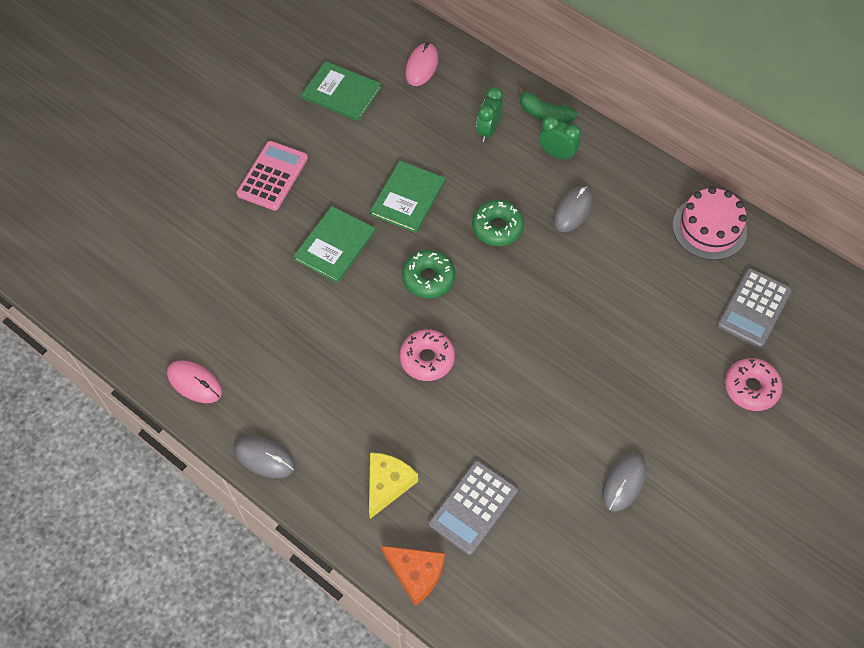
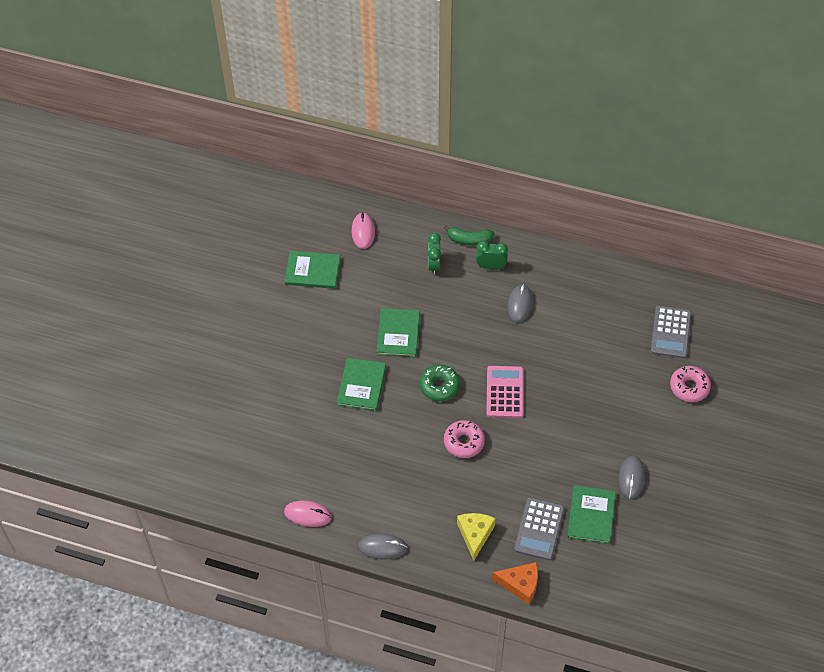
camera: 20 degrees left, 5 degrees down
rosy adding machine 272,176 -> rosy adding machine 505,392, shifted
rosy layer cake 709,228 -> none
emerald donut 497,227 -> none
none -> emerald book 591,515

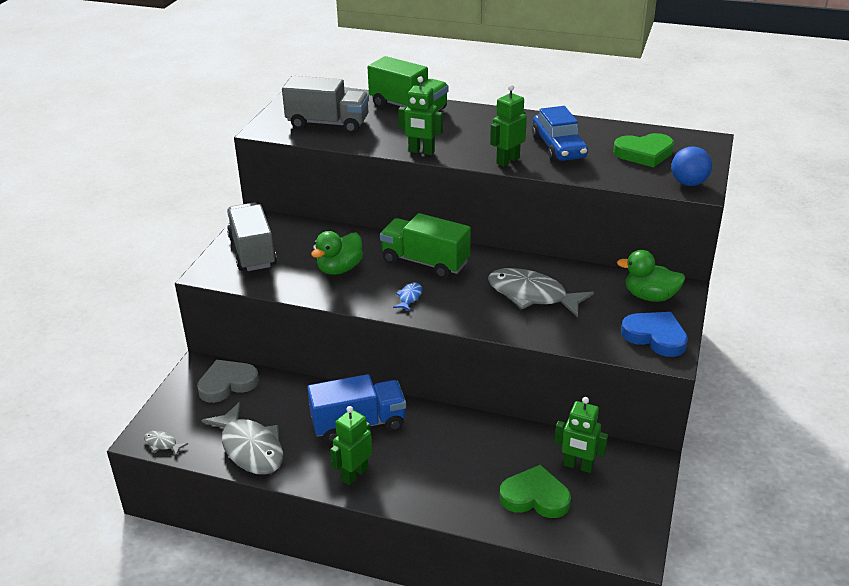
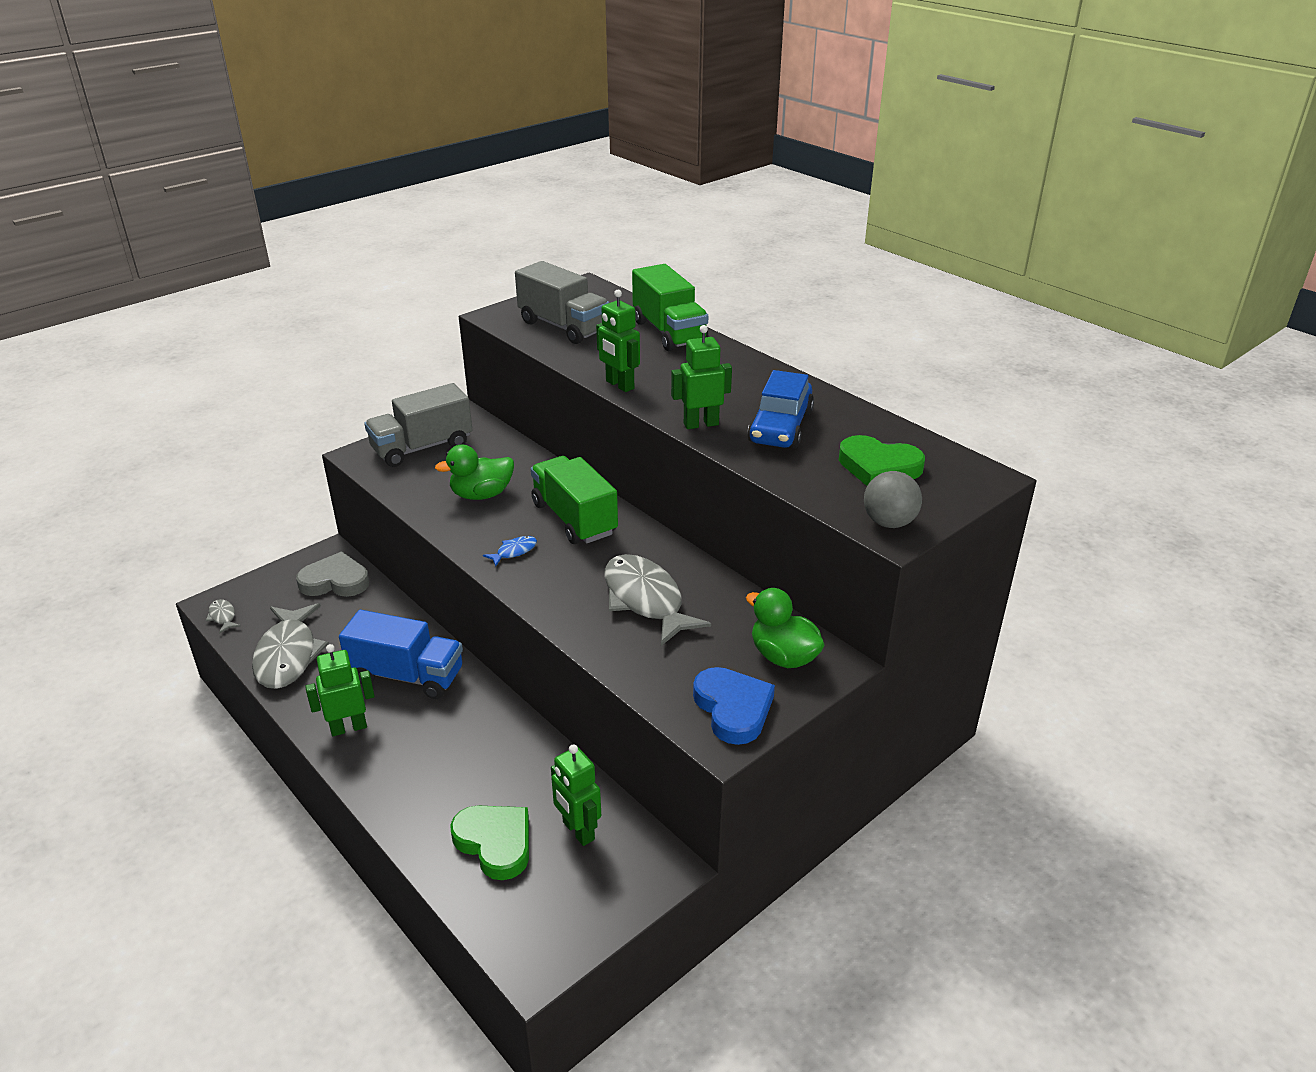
camera: 30 degrees right, 0 degrees up
blue play ball 688,183 -> ash-grey play ball 889,522
ash-grey truck 252,252 -> ash-grey truck 422,447, 135 degrees counterclockwise

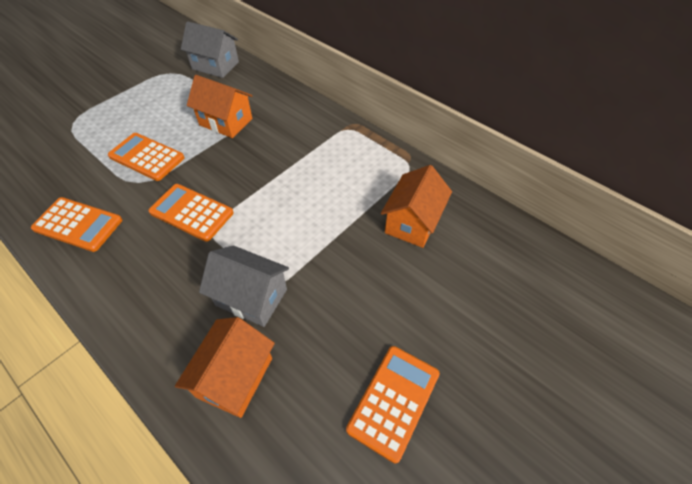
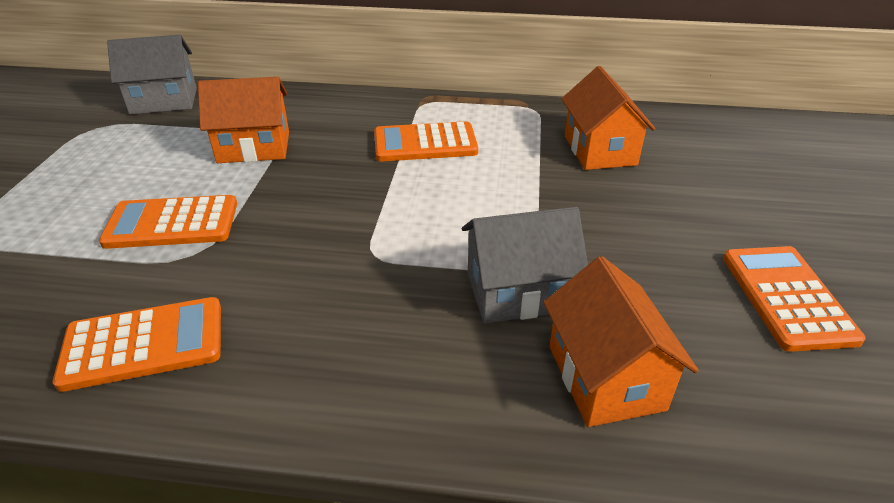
camera: 35 degrees left, 15 degrees down
orange-coloured adding machine 191,212 -> orange-coloured adding machine 425,143, shifted

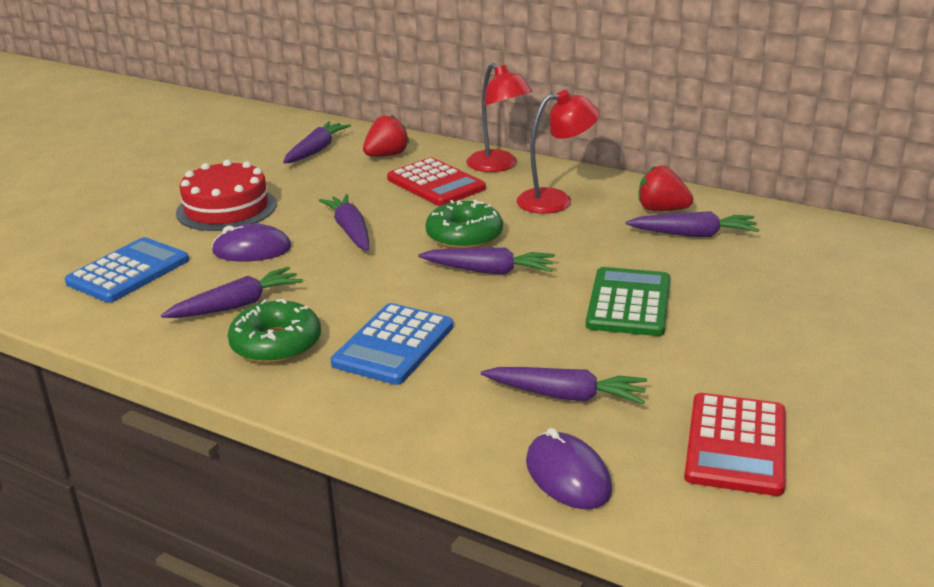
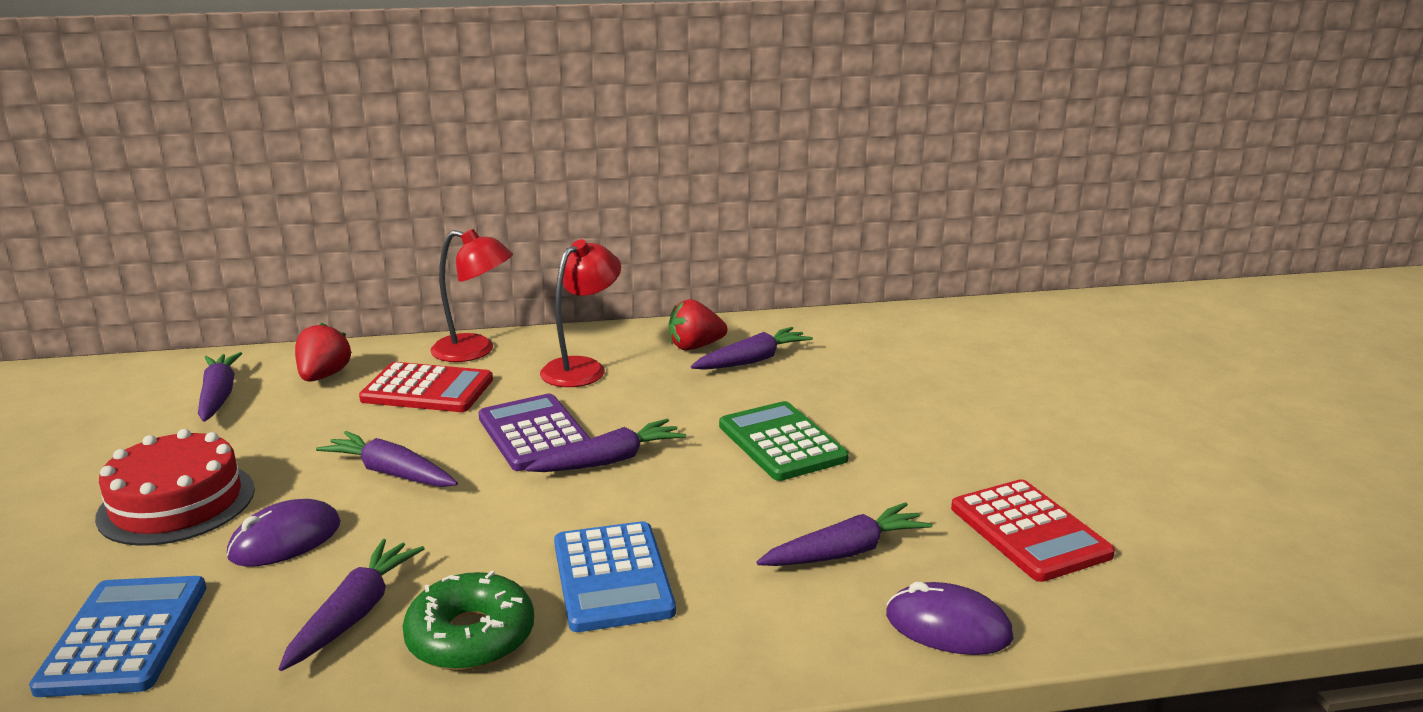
camera: 40 degrees left, 5 degrees down
emerald donut 464,236 -> violet adding machine 534,434

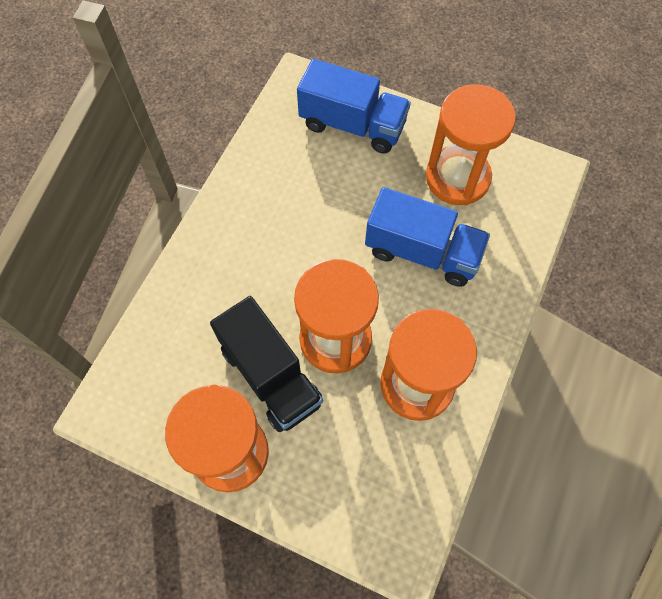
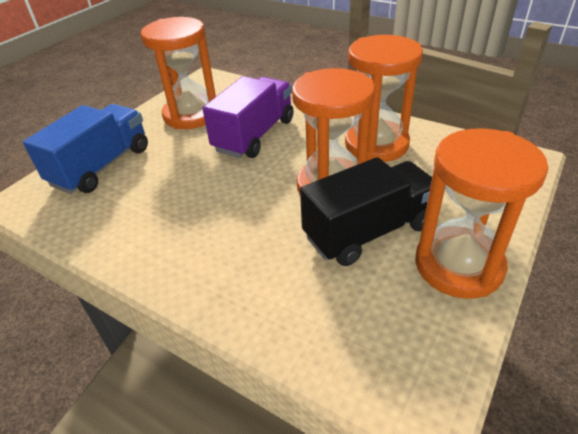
camera: 80 degrees left, 25 degrees down
blue truck 422,252 -> violet truck 254,135

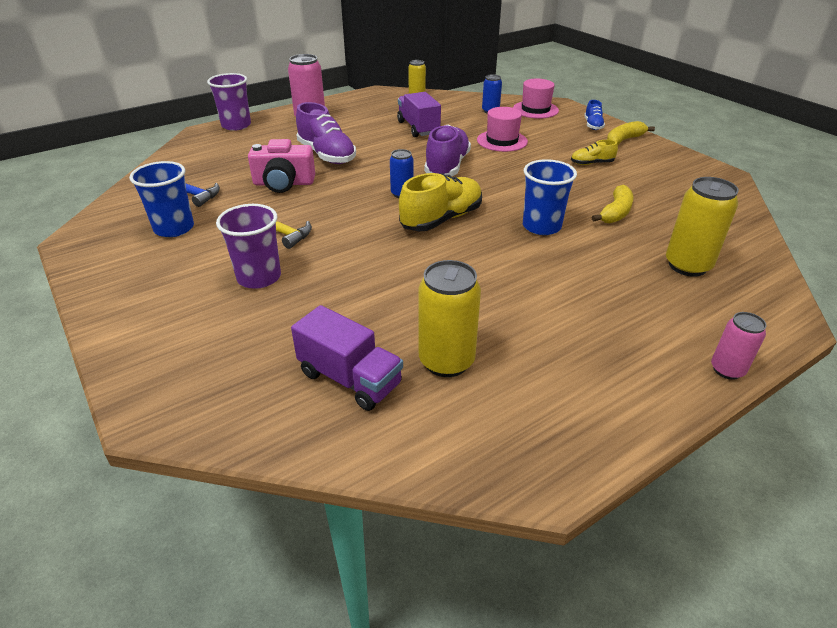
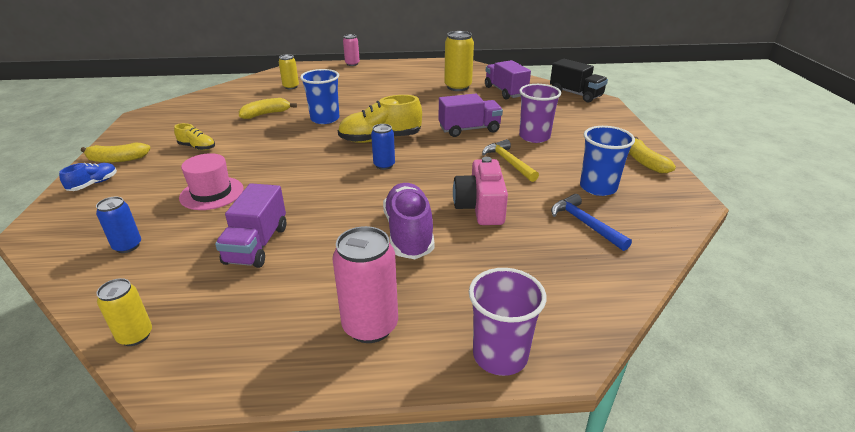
camera: 150 degrees left, 5 degrees down
rosy hat 535,110 -> none
violet shoe 447,166 -> none
rosy photo camera 284,183 -> rosy photo camera 480,207, 120 degrees counterclockwise
golden can 687,265 -> golden can 291,87, x0.59
none -> ebony truck 576,94
none -> violet truck 469,129
none -> golden toy banana 644,162

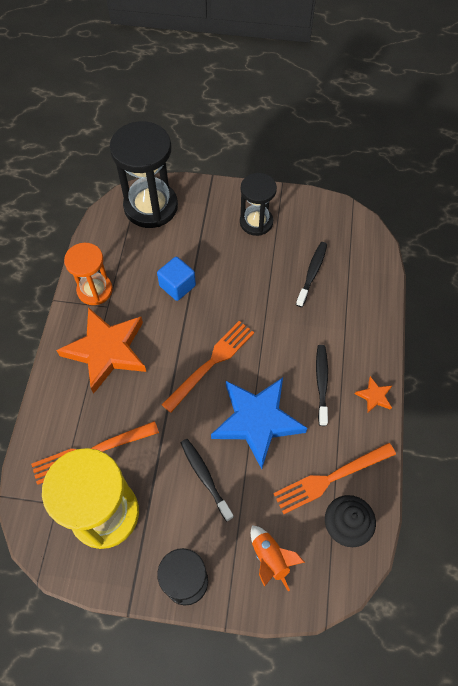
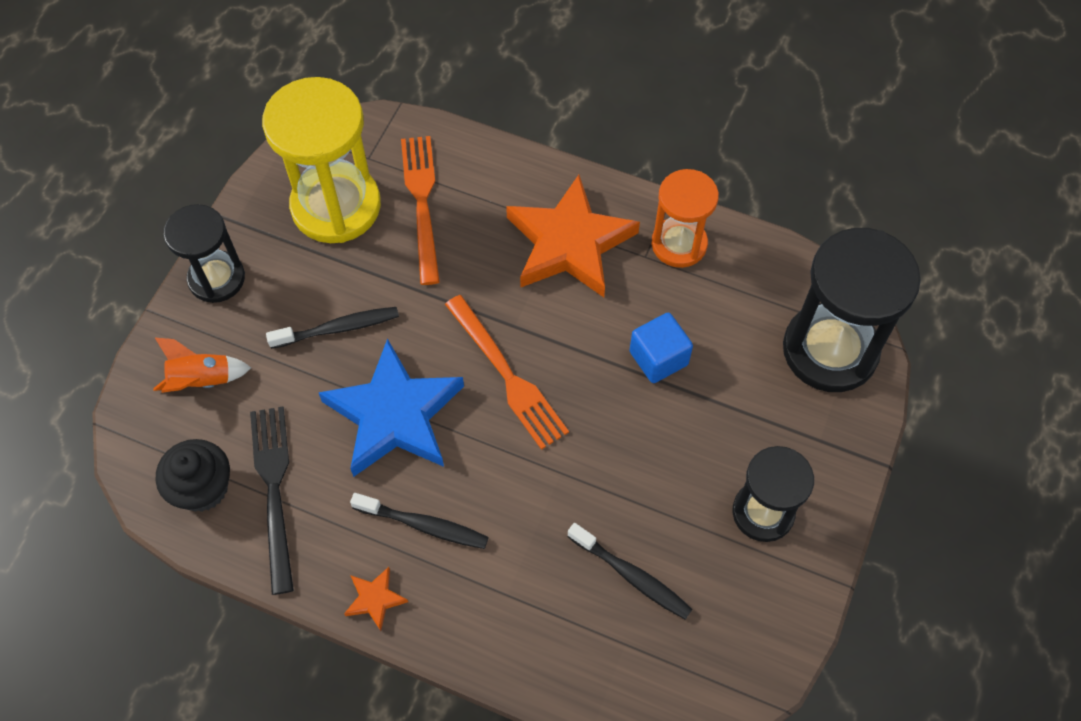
camera: 105 degrees right, 0 degrees up
orange-coloured dinner fork 330,479 -> ebony dinner fork 274,488

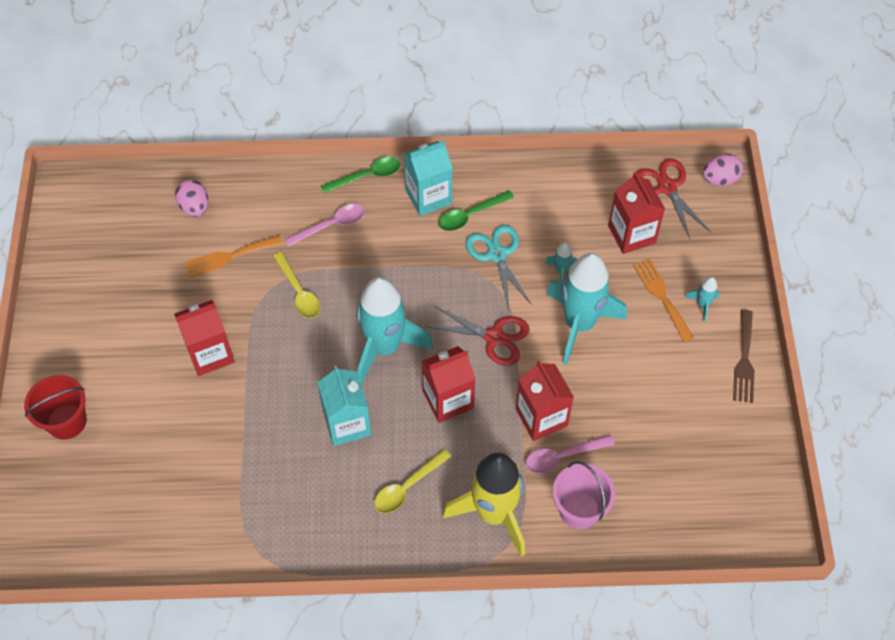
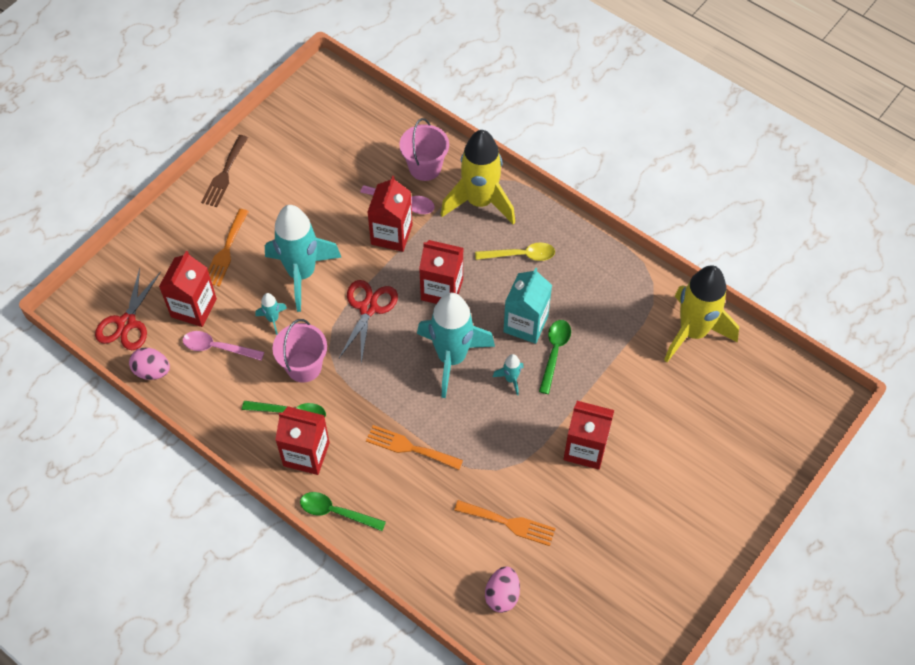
camera: 140 degrees left, 0 degrees up
turquoise carton 428,197 -> scarlet carton 306,454
rosy egg 720,179 -> rosy egg 152,371, shifted
rosy teaspoon 331,225 -> rosy teaspoon 217,347, shifted
turquoise pair of scissors 497,254 -> rosy bucket 304,366
golden teaspoon 299,292 -> none
turquoise toy rocket 702,305 -> turquoise toy rocket 511,379, shifted
scarlet pair of scissors 494,337 -> scarlet pair of scissors 368,308, 45 degrees clockwise
brown dinner fork 744,361 -> brown dinner fork 224,174, 150 degrees clockwise
scarlet bucket 67,421 -> none
none -> golden toy rocket 693,332
none -> emerald teaspoon 554,352
none -> orange-coloured dinner fork 409,447

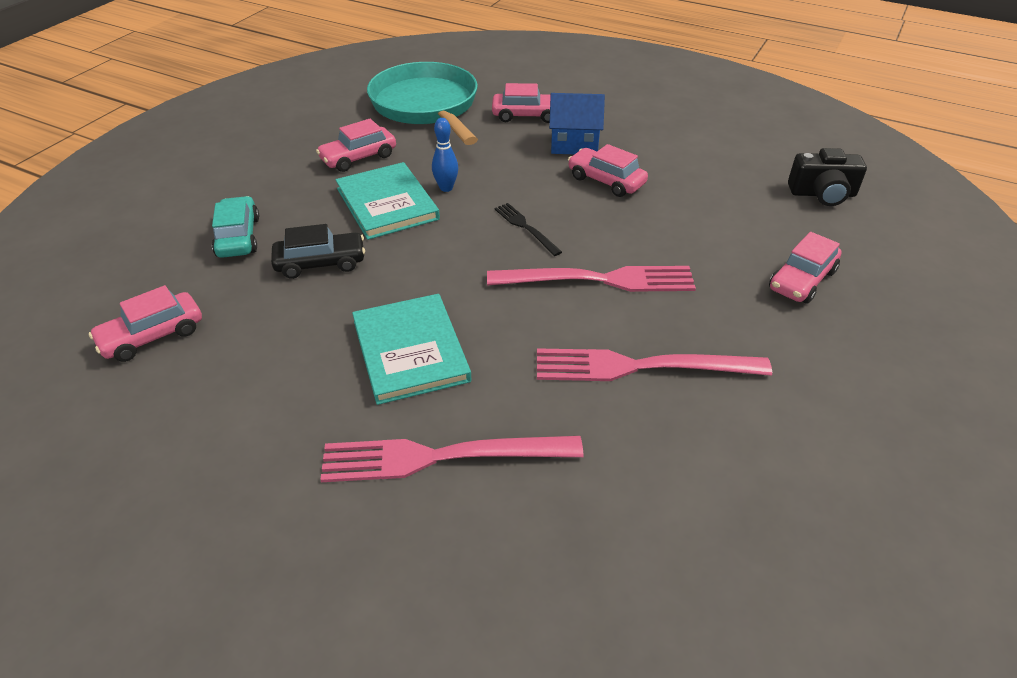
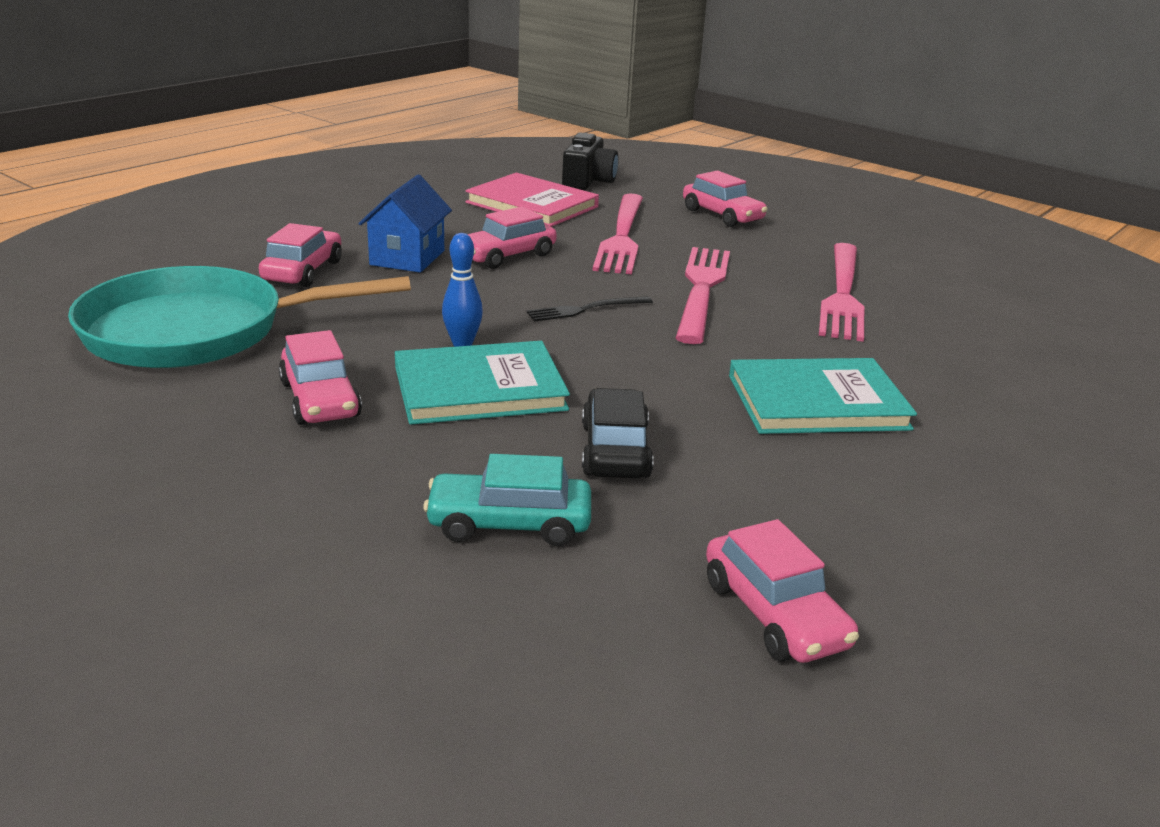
camera: 80 degrees left, 15 degrees down
rosy dinner fork 441,457 -> rosy dinner fork 621,236, shifted
none -> rosy book 532,205

